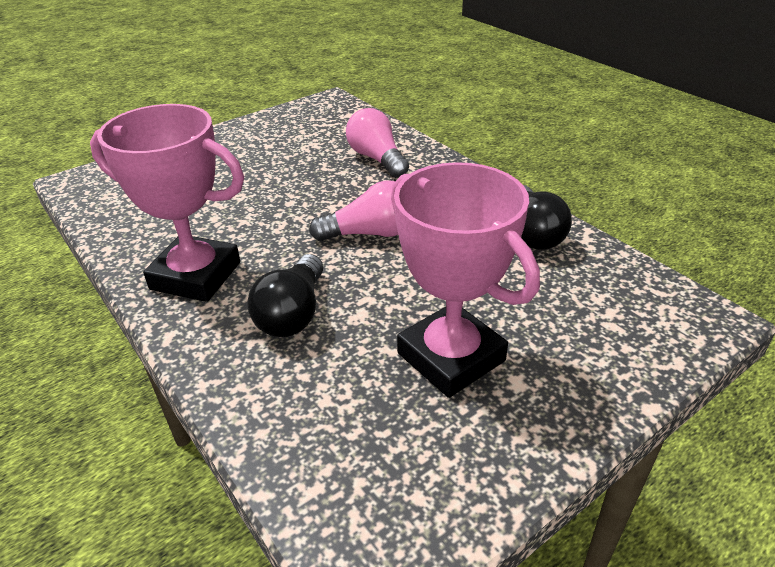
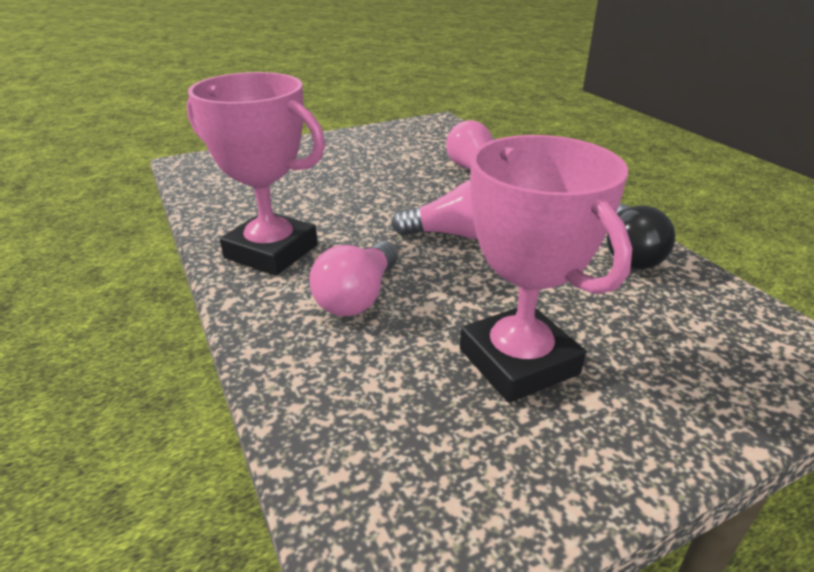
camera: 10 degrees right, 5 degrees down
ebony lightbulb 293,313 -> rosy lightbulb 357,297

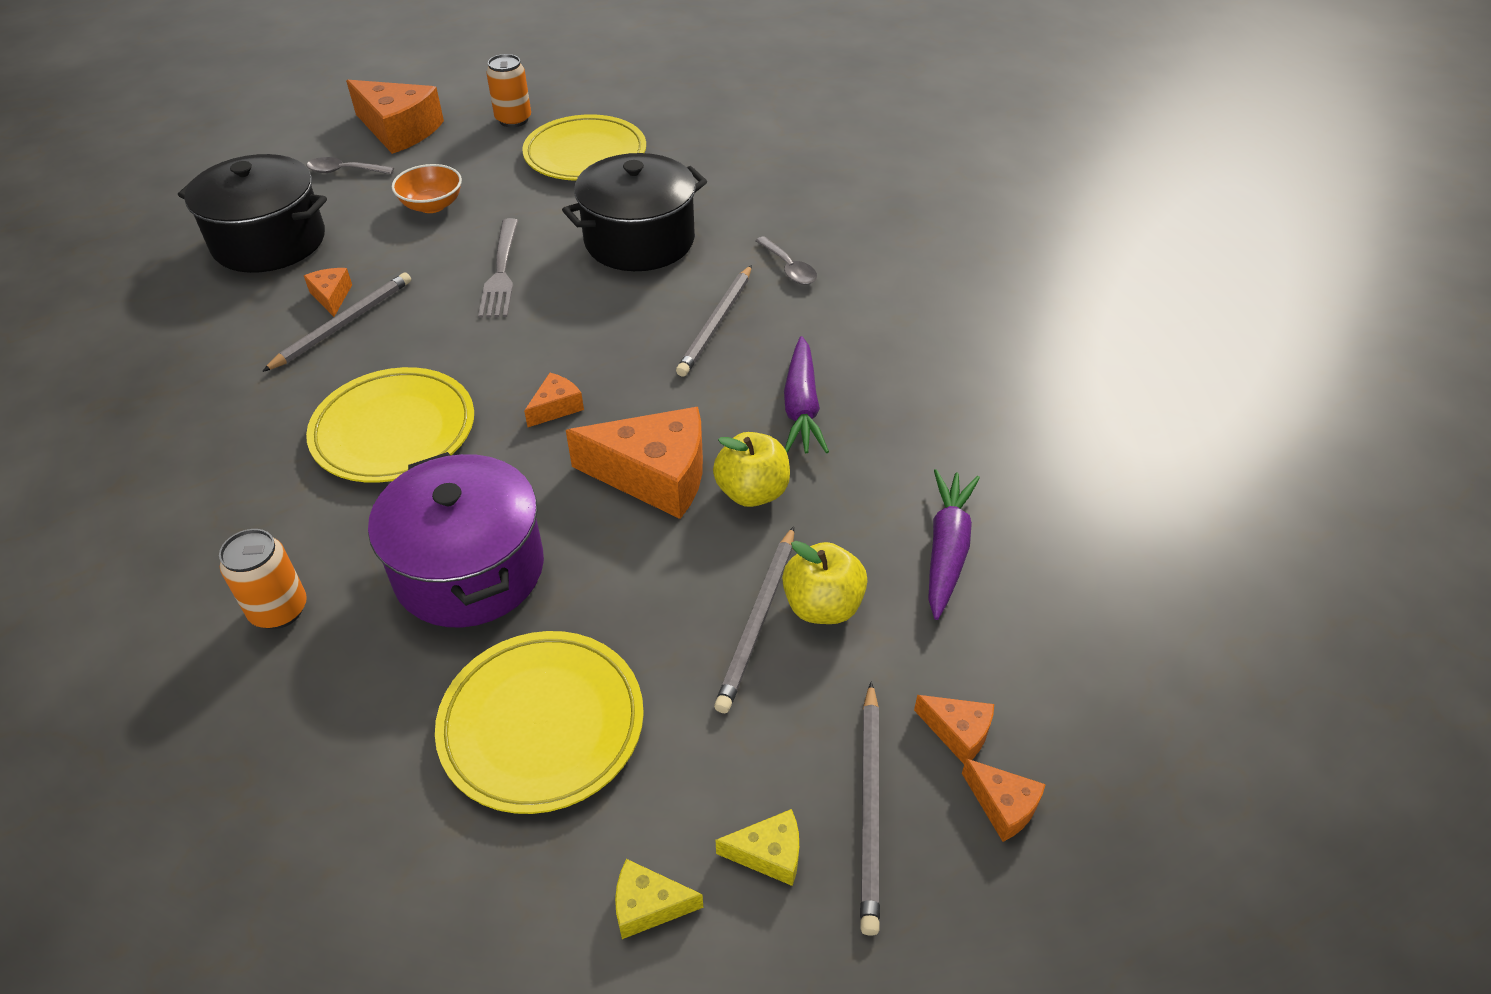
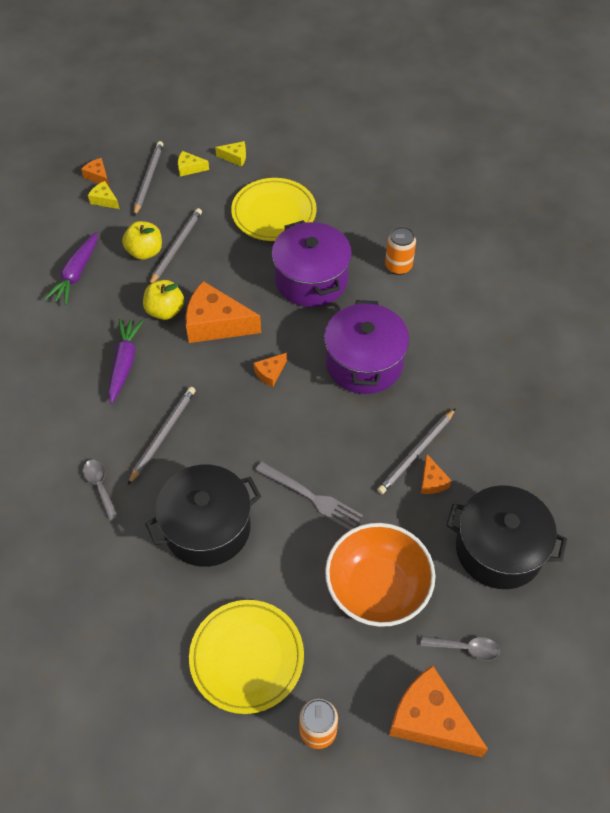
camera: 175 degrees left, 10 degrees up
orange-coloured bowl 432,205 -> orange-coloured bowl 377,588, x1.85
ash-grey dinner fork 501,273 -> ash-grey dinner fork 312,497, 120 degrees clockwise
golden plate 394,431 -> violet pot 364,363
orange-coloured cheese 958,732 -> golden cheese 104,200

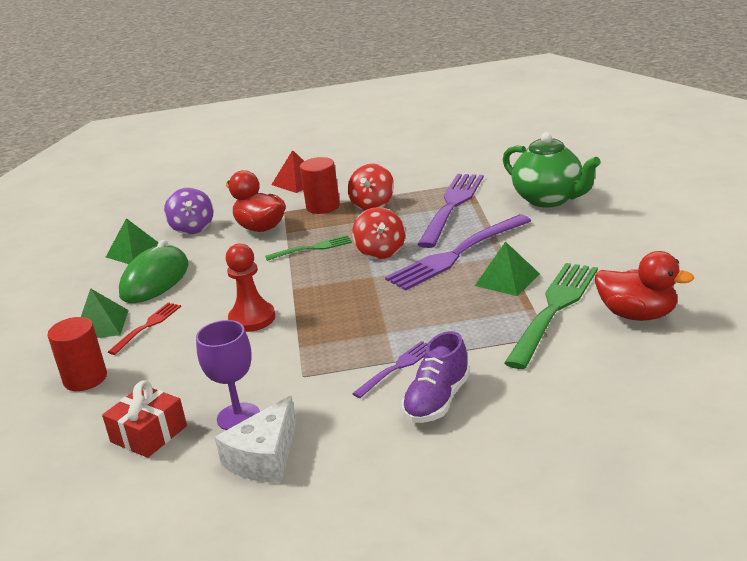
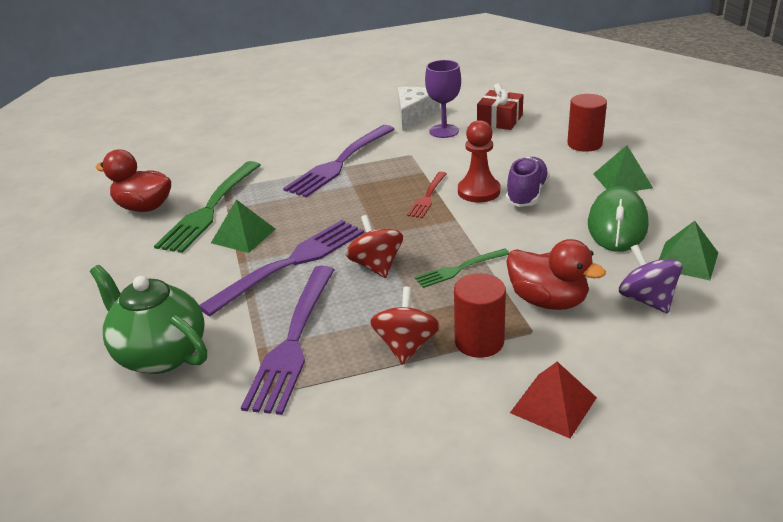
camera: 170 degrees right, 5 degrees up
scarlet dinner fork 147,326 -> scarlet dinner fork 427,196, shifted
violet shoe 437,401 -> violet shoe 526,194, shifted
violet dinner fork 397,368 -> violet dinner fork 340,163, x1.93

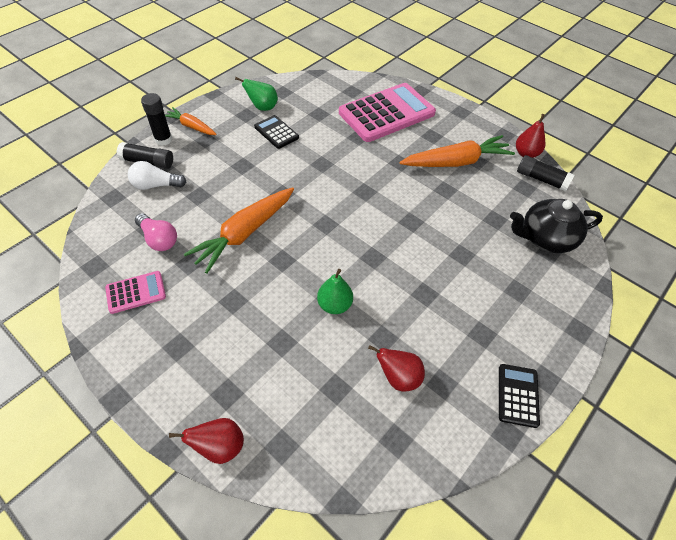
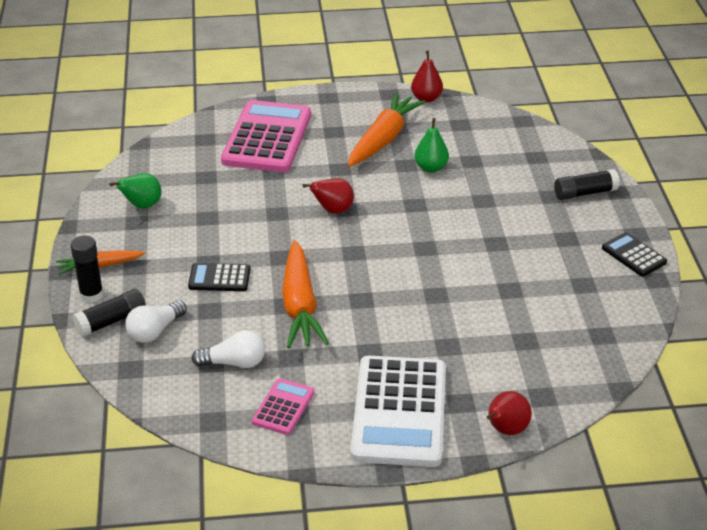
camera: 45 degrees left, 15 degrees down
ebony adding machine 276,132 -> ebony adding machine 219,278, shifted
ebony glue 541,179 -> ebony glue 585,193, shifted
ebony china teapot 545,238 -> none
rosy lightbulb 159,239 -> snow-white lightbulb 234,363
emerald pear fruit 334,305 -> emerald pear fruit 431,168, shifted
scarlet pear fruit 398,378 -> scarlet pear fruit 333,210, shifted
none -> snow-white adding machine 399,412

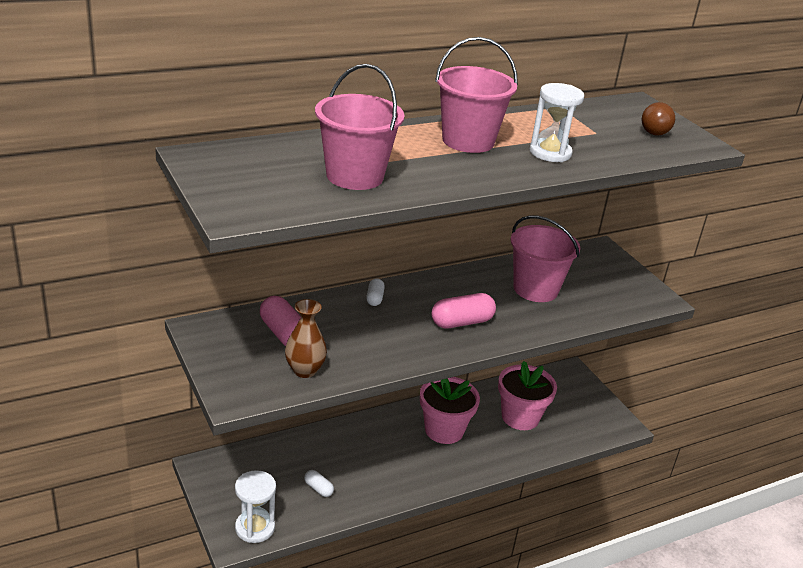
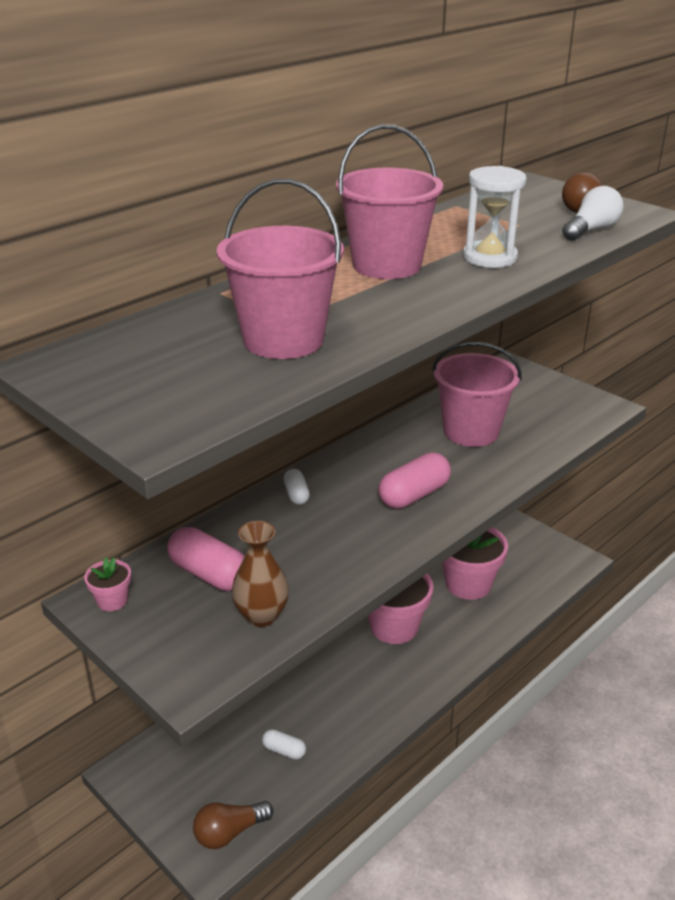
camera: 15 degrees left, 0 degrees up
snow-white hourglass 255,528 -> brown lightbulb 229,832
none -> snow-white lightbulb 591,230
none -> rosy plant pot 112,601

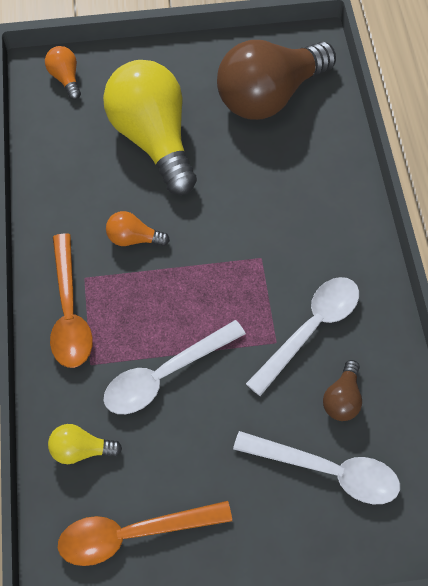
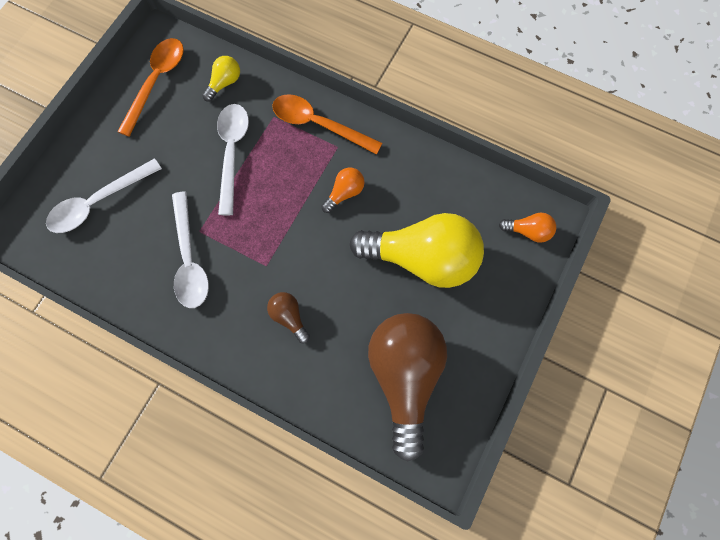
camera: 125 degrees right, 10 degrees up
brown lightbulb 342,398 -> brown lightbulb 289,317, shifted

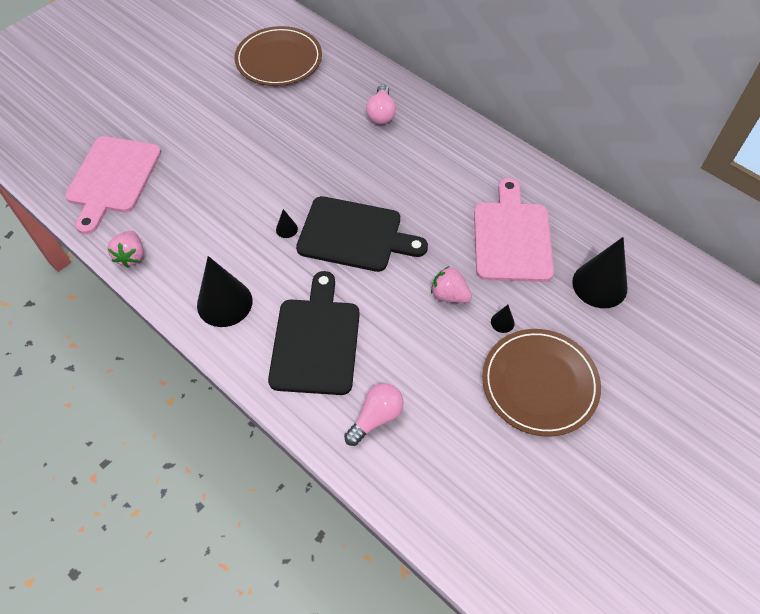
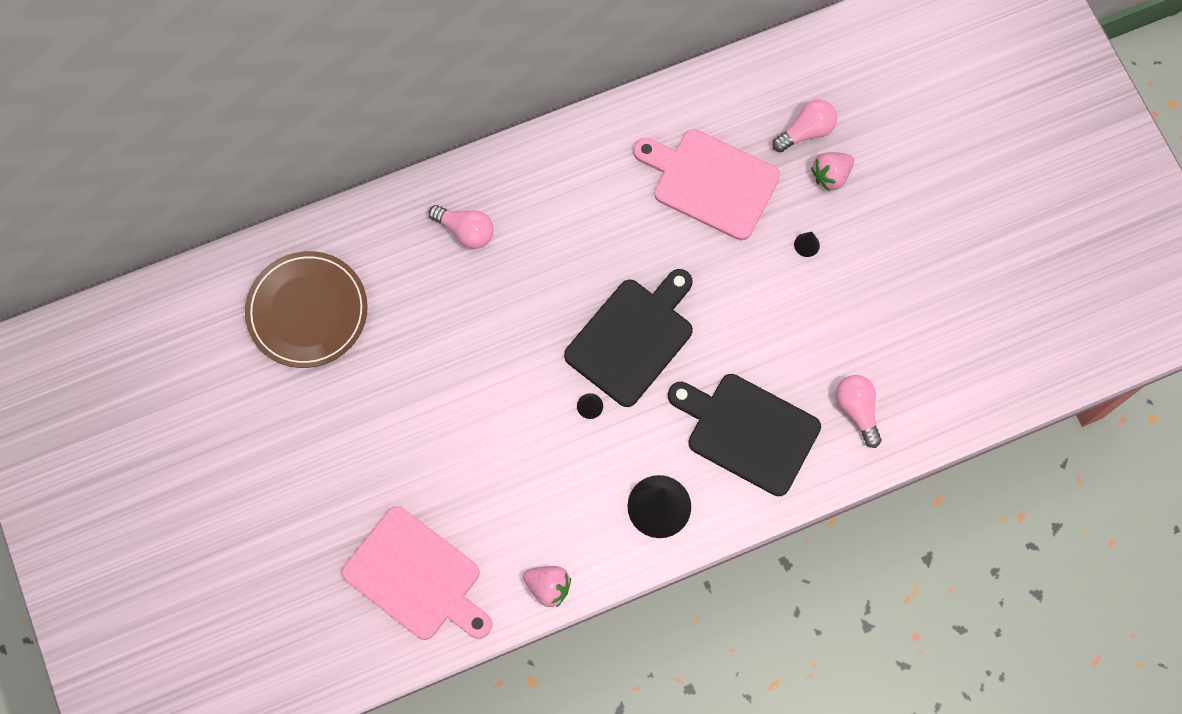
camera: 65 degrees left, 15 degrees up
ebony solid cone 599,285 -> rosy lightbulb 806,131
rosy strawberry 449,295 -> rosy strawberry 830,176, shifted
brown plate 539,383 -> none

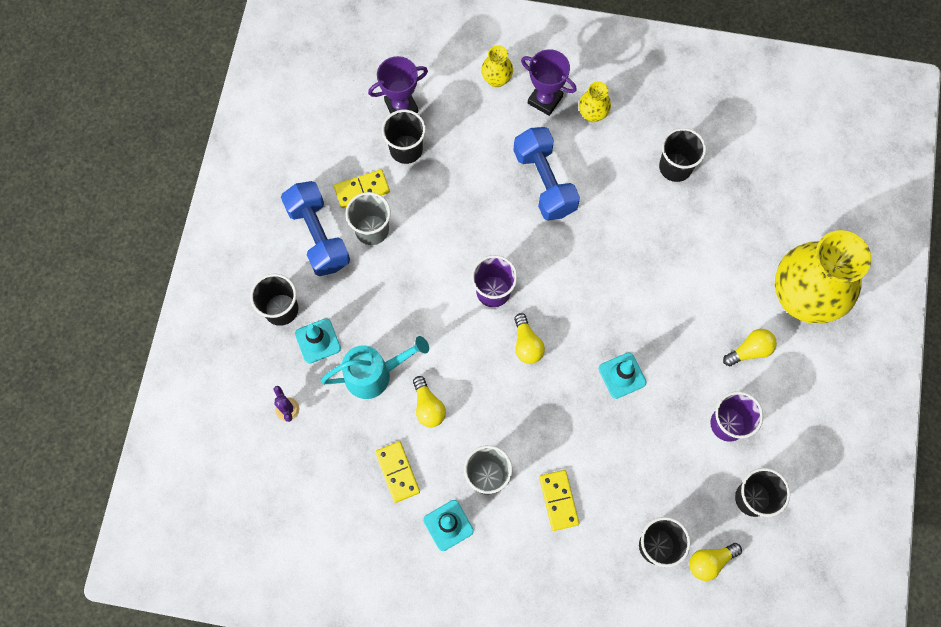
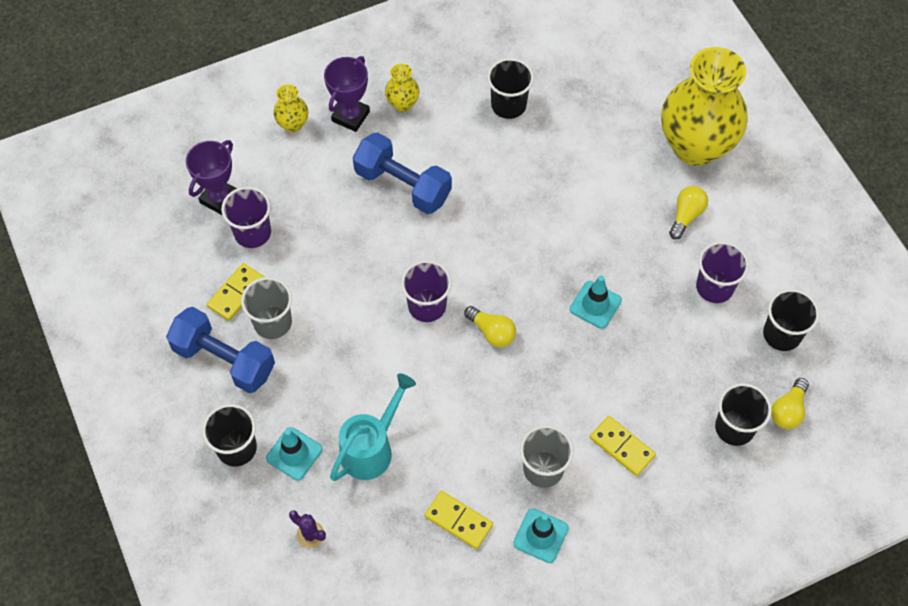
camera: 35 degrees left, 10 degrees down
violet prize cup 545,100 -> violet prize cup 350,116, 60 degrees counterclockwise
ebony tumbler 406,149 -> violet tumbler 252,233
golden lightbulb 428,406 -> none

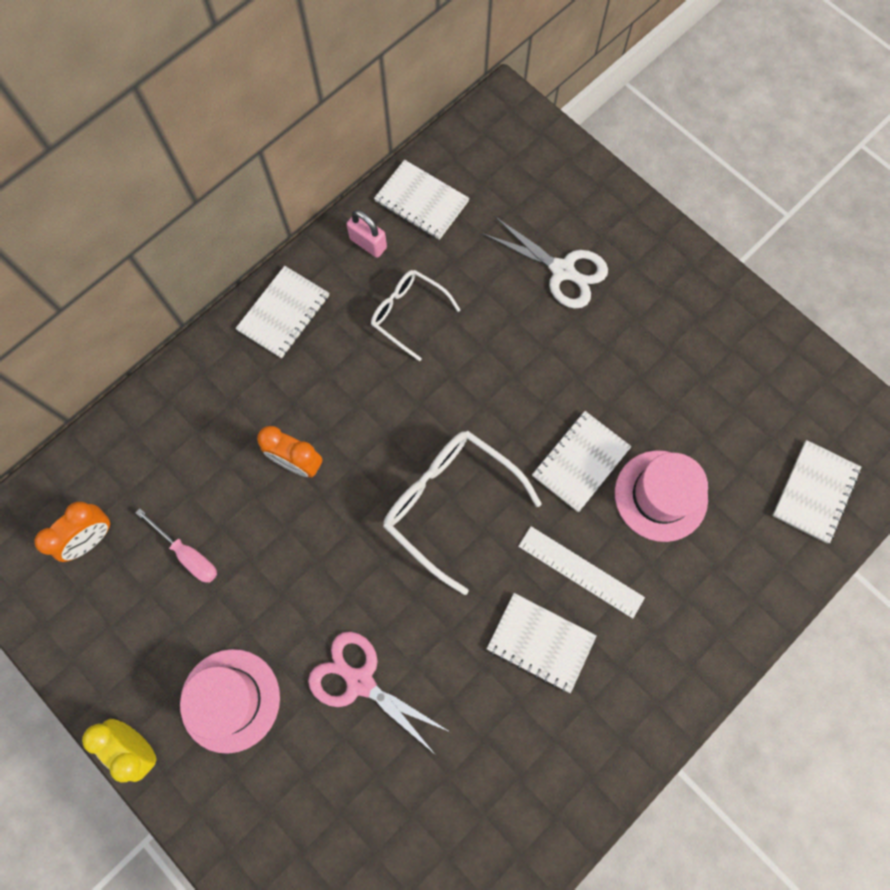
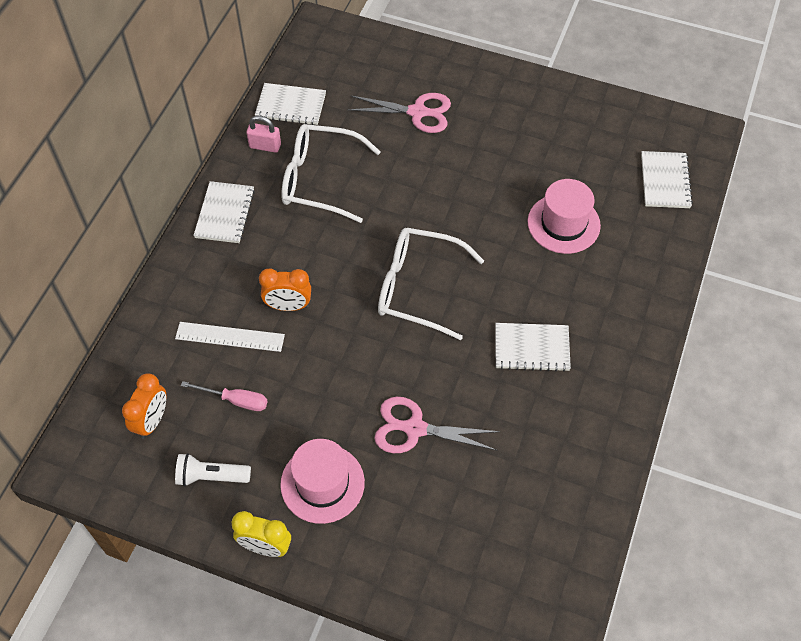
camera: 25 degrees left, 15 degrees down
snow-white pair of scissors 562,270 -> rosy pair of scissors 417,112
snow-white eyeglasses 408,314 -> snow-white eyeglasses 320,180, x1.63
snow-white notepad 580,462 -> none
snow-white straightedge 580,572 -> snow-white straightedge 230,337, shifted
none -> snow-white flashlight 211,476

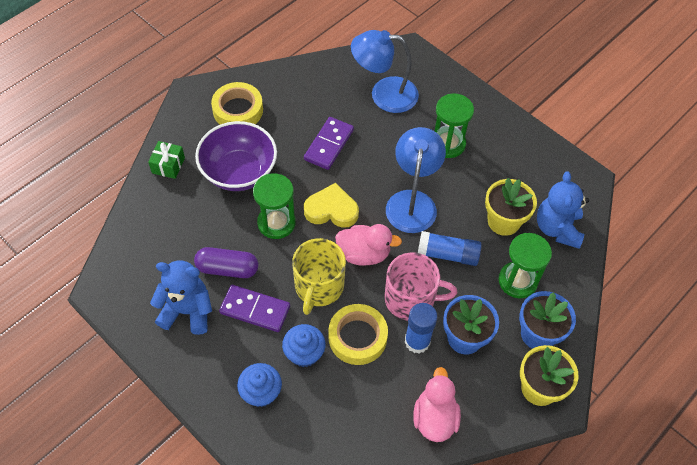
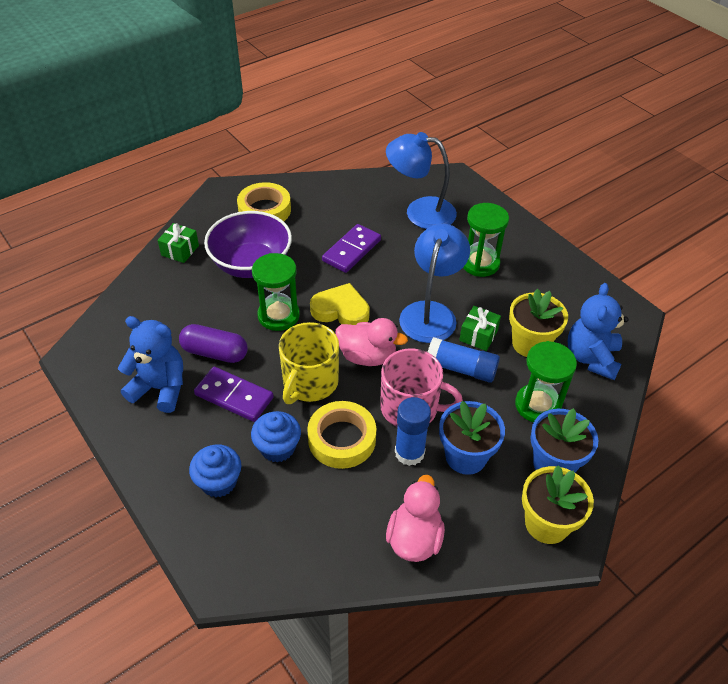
camera: 10 degrees right, 10 degrees down
none -> emerald present 478,335

